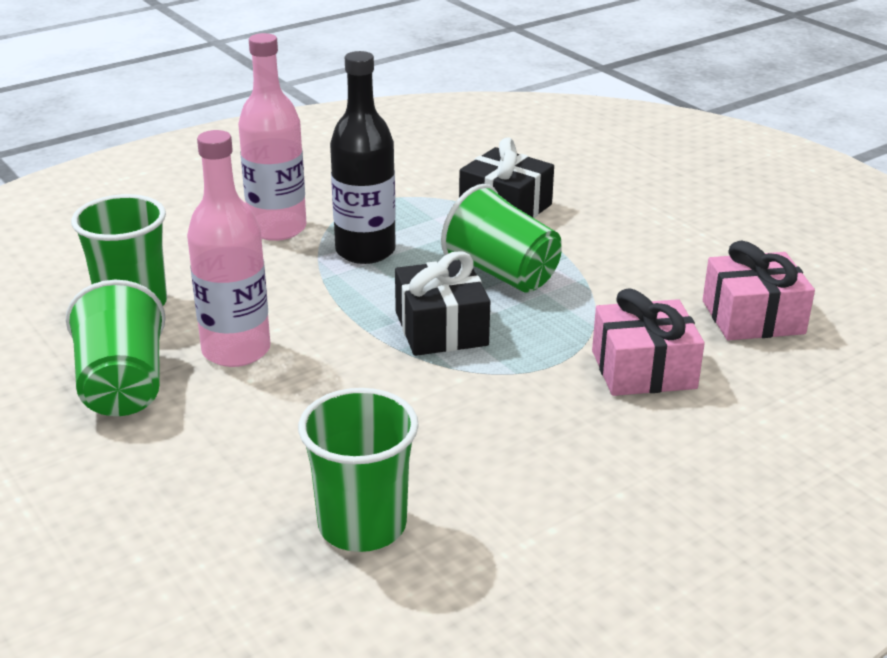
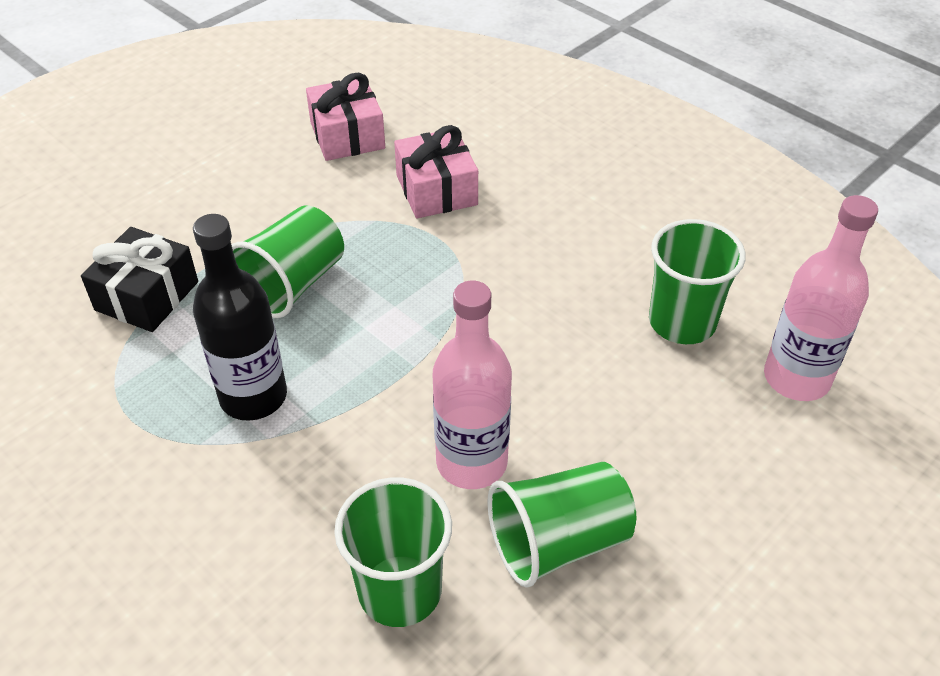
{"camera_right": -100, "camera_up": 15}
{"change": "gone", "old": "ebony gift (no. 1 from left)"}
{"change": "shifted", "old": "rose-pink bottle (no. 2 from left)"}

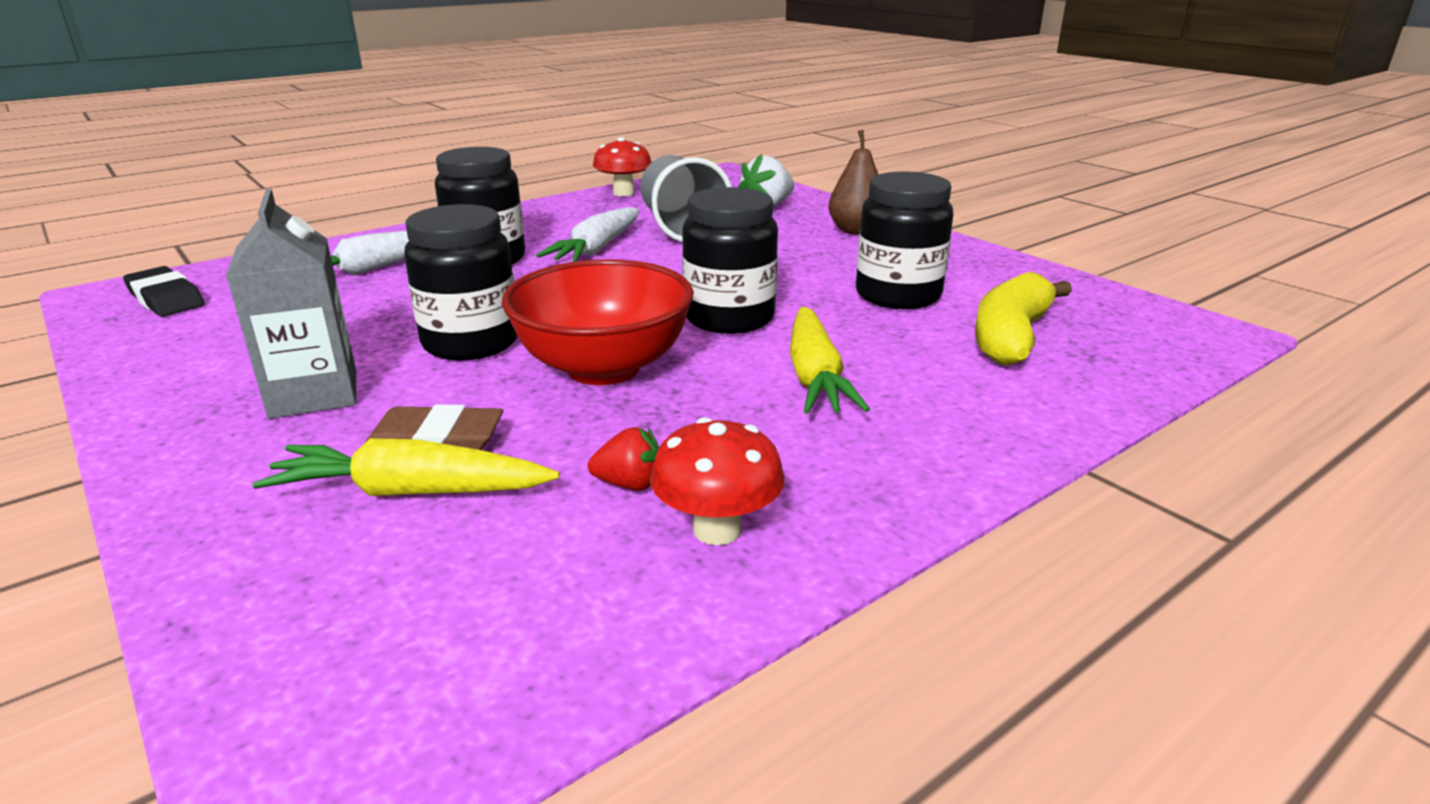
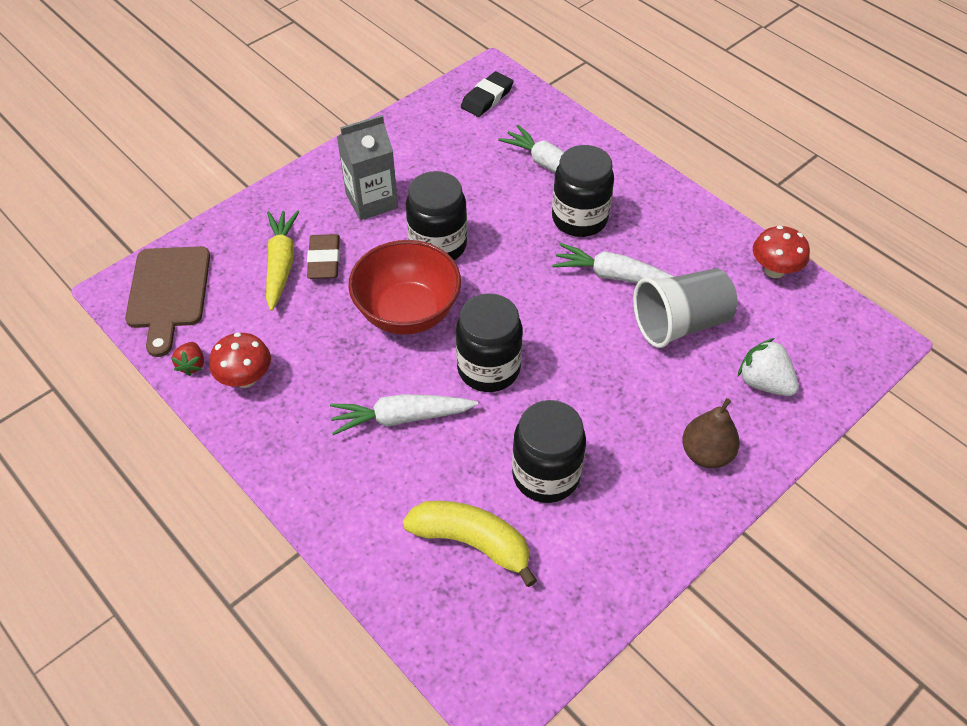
{"camera_right": 85, "camera_up": 25}
{"change": "new", "new": "russet chopping board"}
{"change": "shifted", "old": "scarlet strawberry"}
{"change": "repainted", "old": "bright yellow root vegetable (no. 2 from left)", "new": "white root vegetable (no. 1 from left)"}

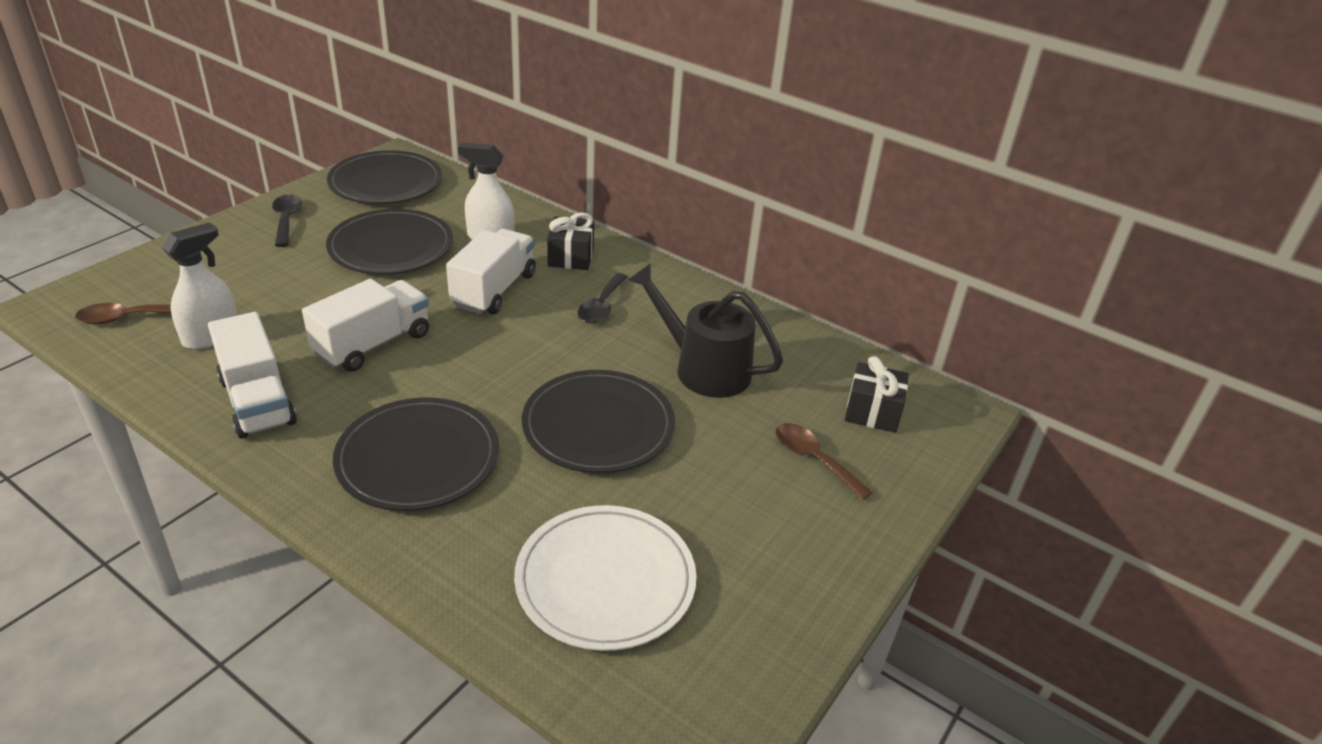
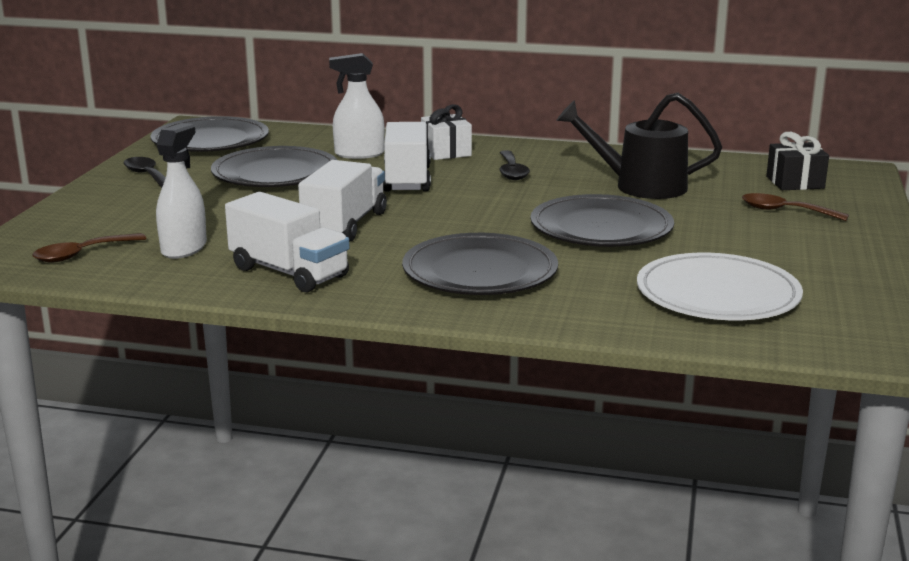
{"camera_right": -20, "camera_up": -15}
{"change": "repainted", "old": "ebony gift (no. 1 from left)", "new": "white gift"}

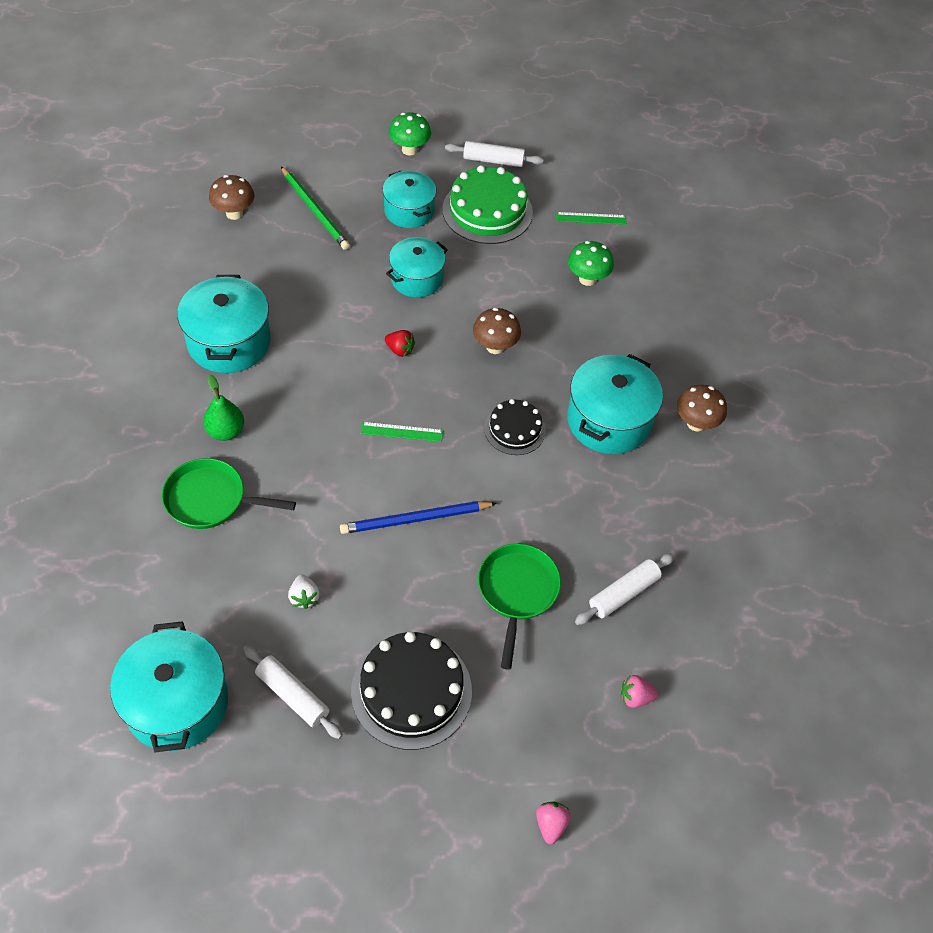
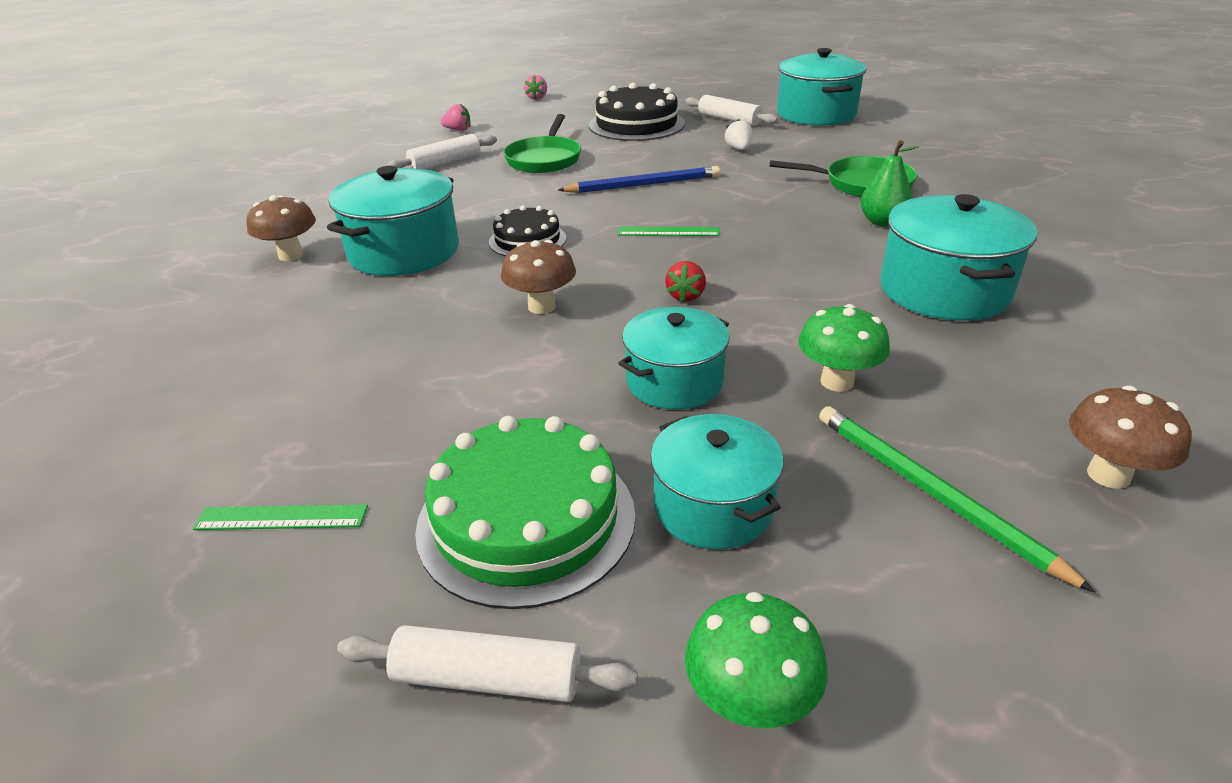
{"camera_right": -175, "camera_up": -20}
{"change": "shifted", "old": "green fungus (no. 2 from left)"}
{"change": "rotated", "old": "scarlet strawberry", "degrees": -105}

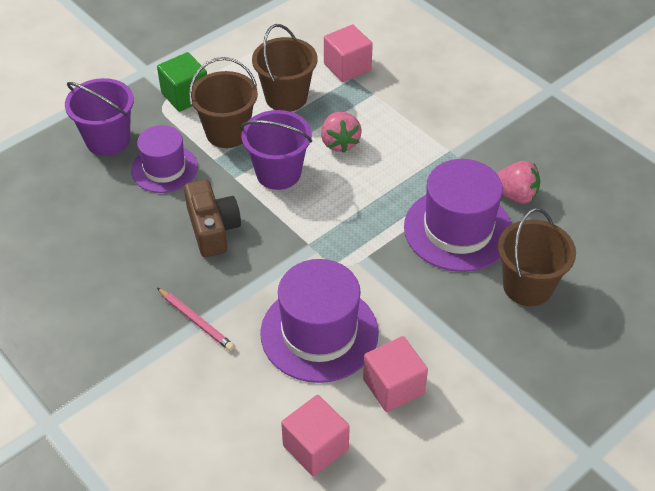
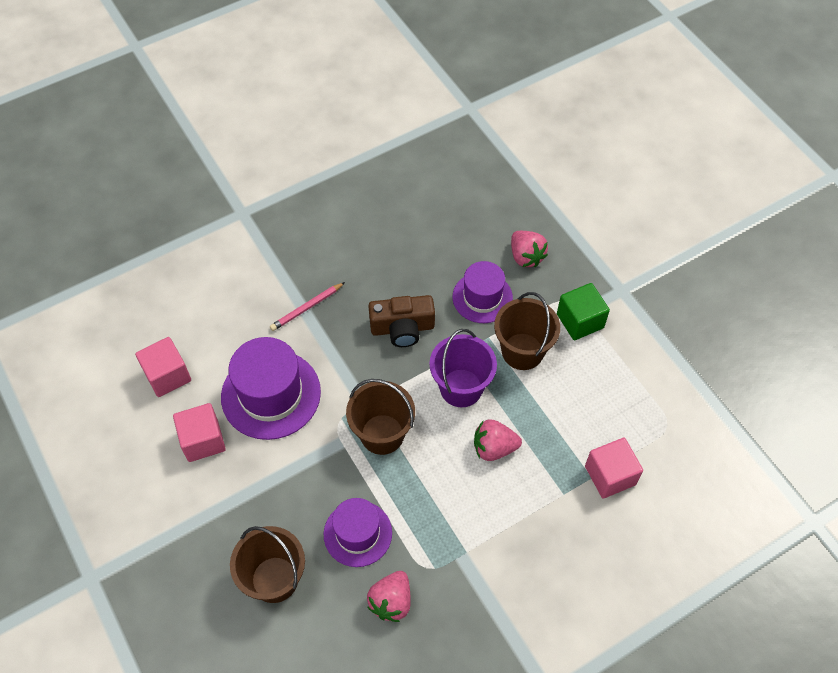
{"camera_right": 100, "camera_up": 10}
{"change": "shifted", "old": "russet sand bucket (no. 2 from left)"}
{"change": "swapped", "old": "violet sand bucket (no. 1 from left)", "new": "rose-pink strawberry (no. 3 from left)"}
{"change": "scaled", "old": "violet hat (no. 3 from left in the first image)", "factor": 0.64}

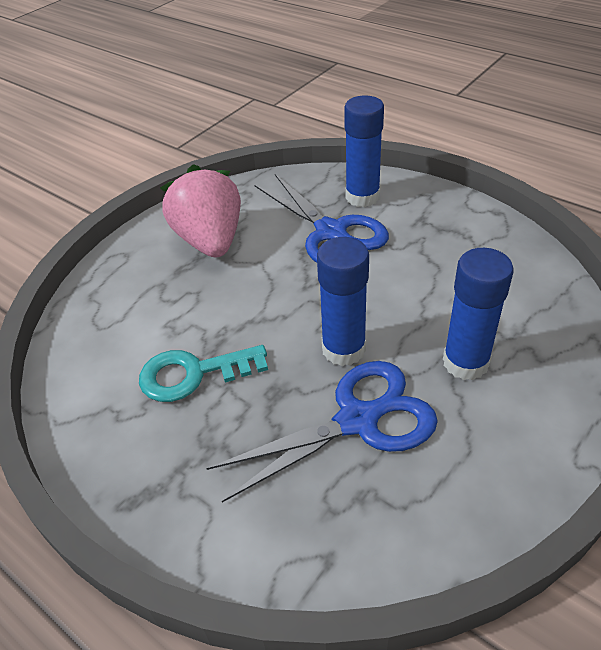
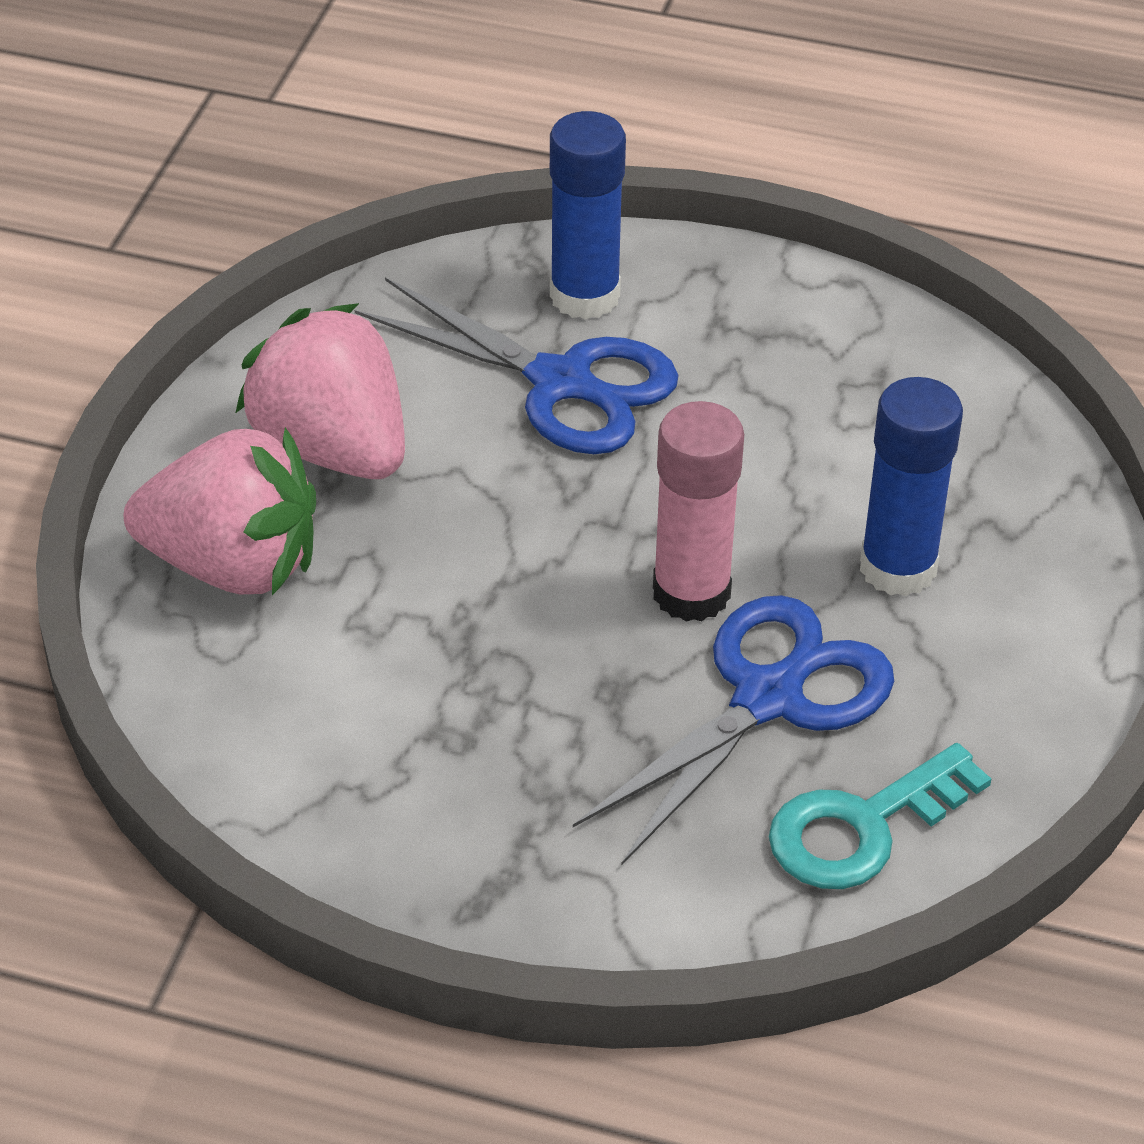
{"camera_right": -25, "camera_up": 0}
{"change": "new", "new": "rose-pink strawberry (no. 1 from left)"}
{"change": "shifted", "old": "teal latchkey"}
{"change": "repainted", "old": "blue glue (no. 1 from left)", "new": "rose-pink glue"}

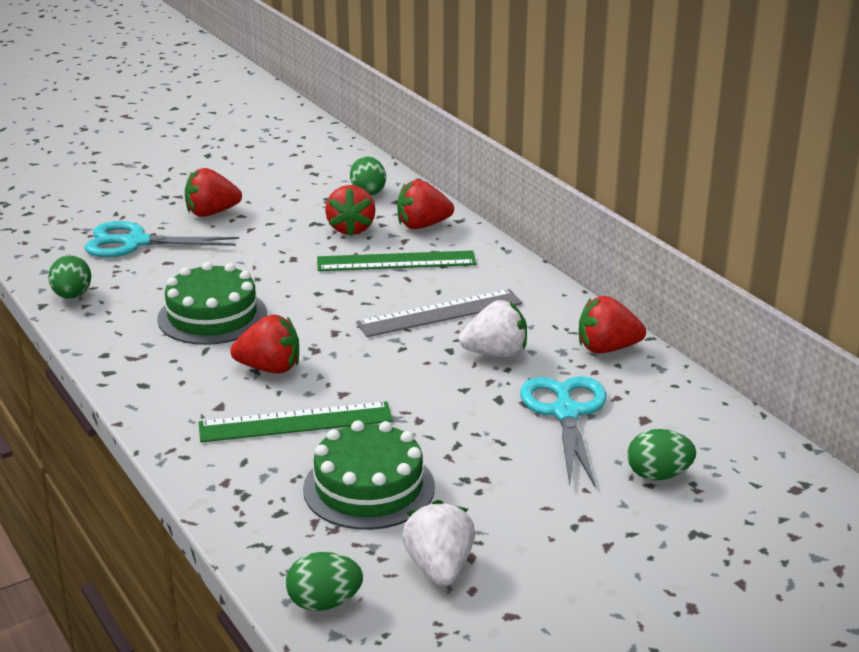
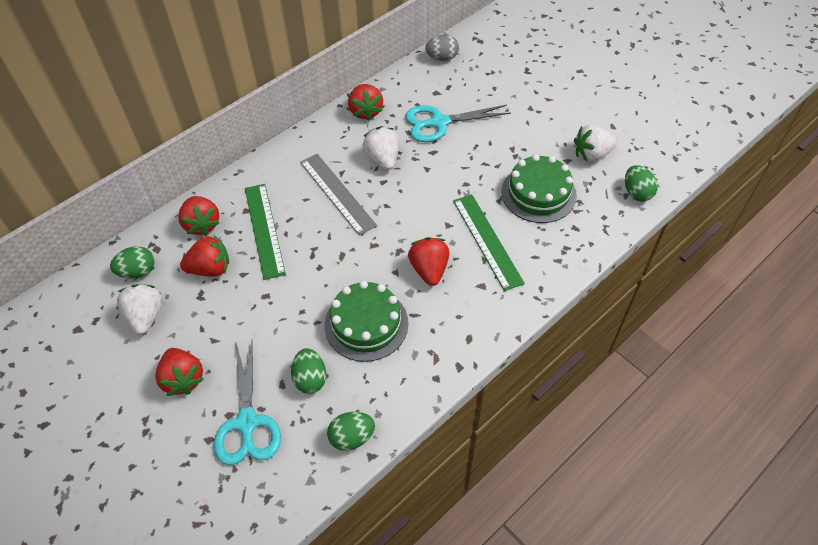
{"camera_right": -100, "camera_up": 25}
{"change": "new", "new": "white strawberry (no. 1 from left)"}
{"change": "new", "new": "ash-grey egg shape"}
{"change": "shifted", "old": "green egg shape (no. 4 from left in the first image)", "new": "green egg shape (no. 2 from left)"}

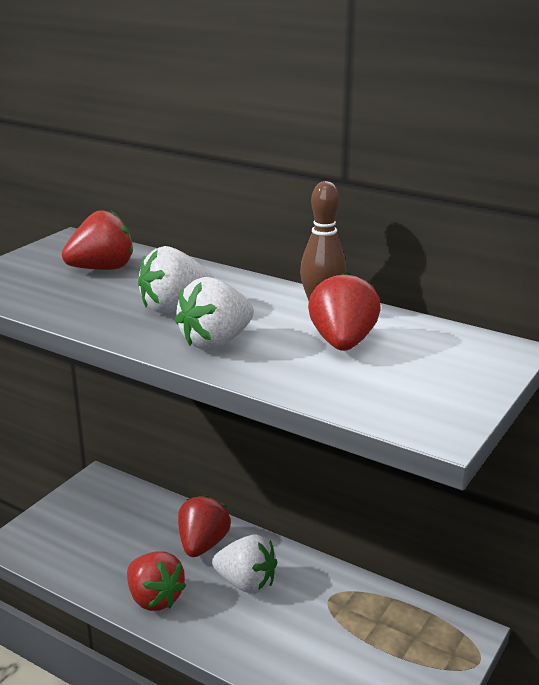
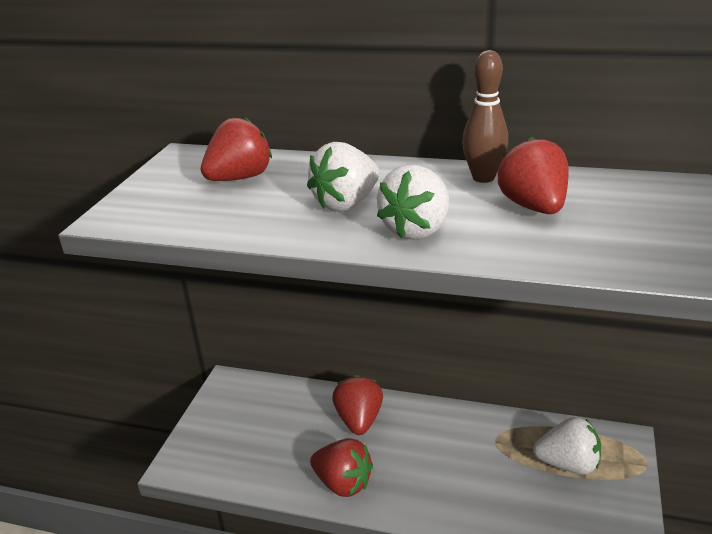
{"camera_right": -15, "camera_up": 5}
{"change": "shifted", "old": "white strawberry (no. 3 from left)"}

